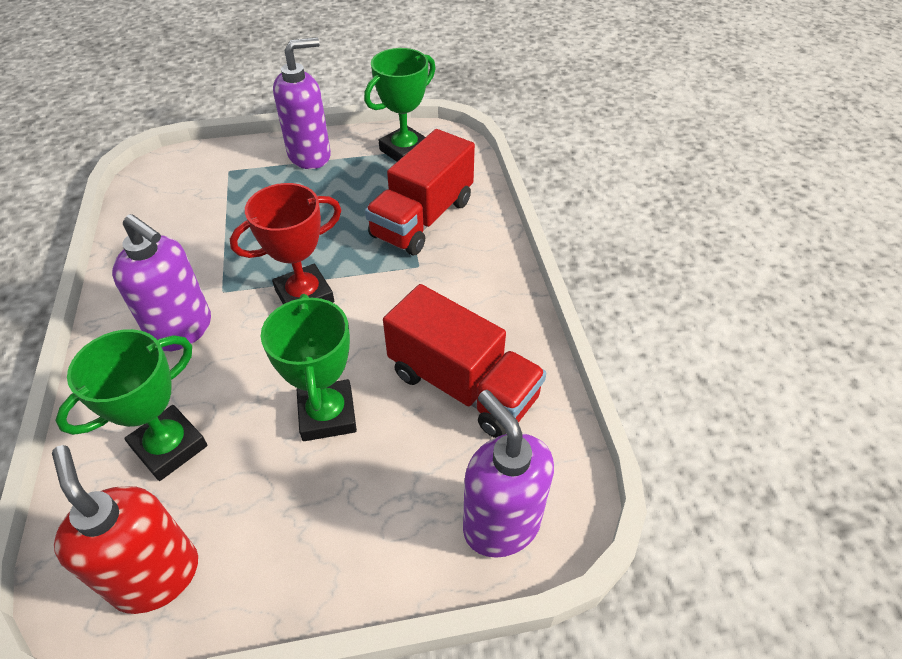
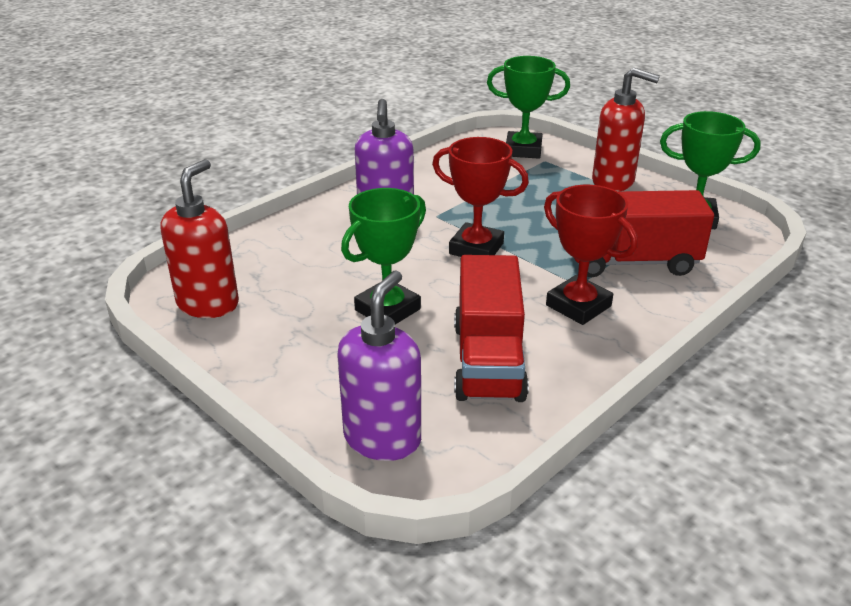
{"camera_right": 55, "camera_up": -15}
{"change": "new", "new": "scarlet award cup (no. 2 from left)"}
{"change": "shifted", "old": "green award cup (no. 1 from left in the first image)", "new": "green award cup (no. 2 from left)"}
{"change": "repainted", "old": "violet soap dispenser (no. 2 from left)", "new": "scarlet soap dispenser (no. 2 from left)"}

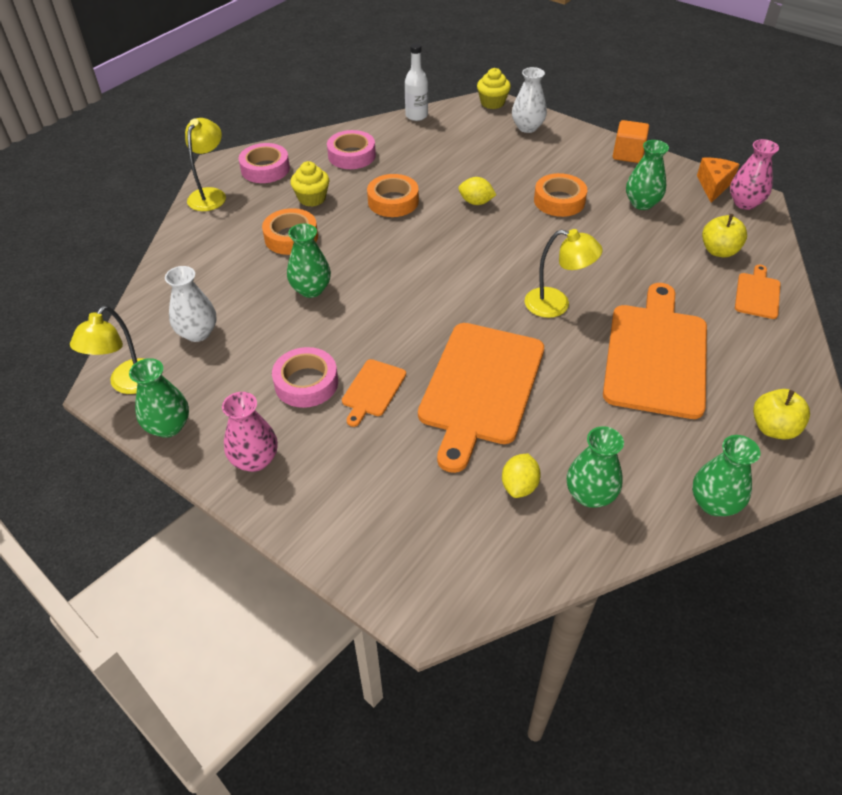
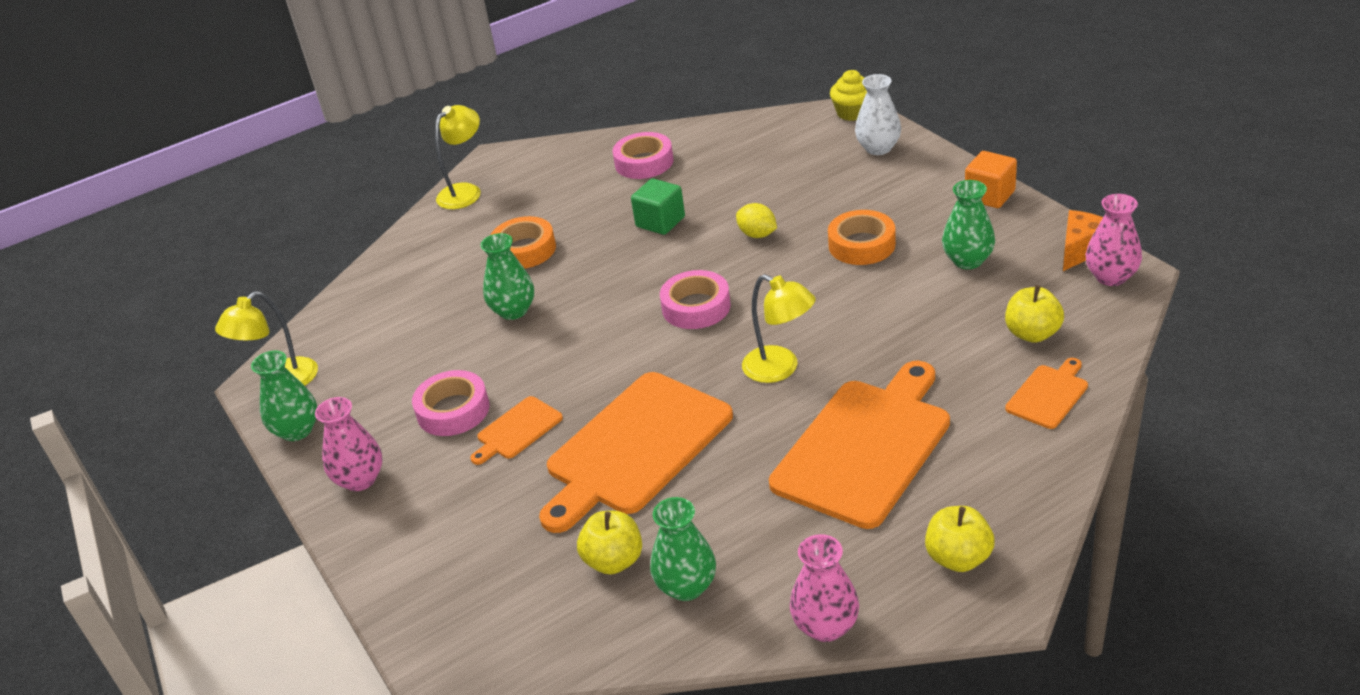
{"camera_right": 25, "camera_up": -10}
{"change": "gone", "old": "white vase (no. 1 from left)"}
{"change": "gone", "old": "bright yellow cupcake (no. 1 from left)"}
{"change": "gone", "old": "white bottle"}
{"change": "shifted", "old": "rose-pink roll of tape (no. 1 from left in the first image)", "new": "rose-pink roll of tape (no. 3 from left)"}
{"change": "swapped", "old": "orange roll of tape (no. 2 from left)", "new": "green cube"}
{"change": "swapped", "old": "bright yellow lemon (no. 2 from left)", "new": "bright yellow apple (no. 1 from left)"}
{"change": "repainted", "old": "green vase (no. 5 from left)", "new": "rose-pink vase (no. 2 from left)"}

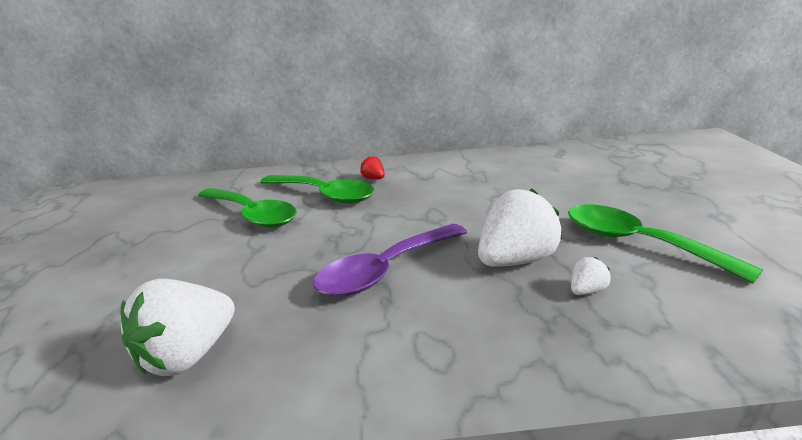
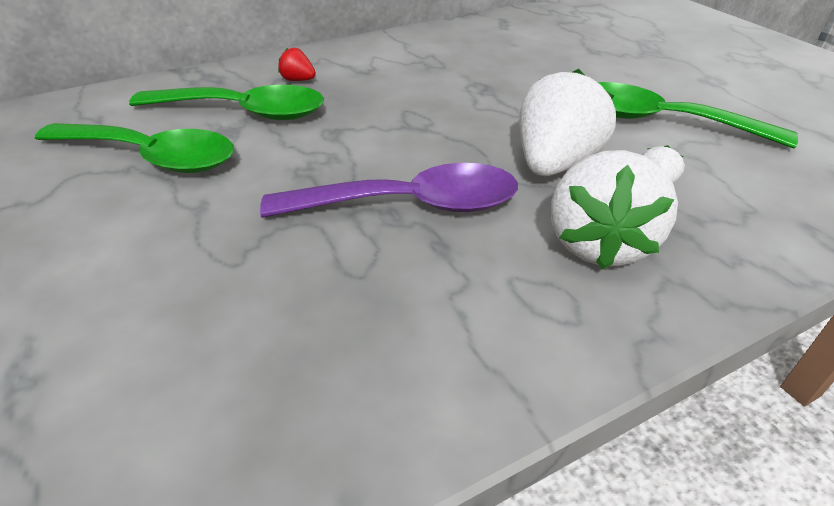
{"camera_right": -25, "camera_up": 15}
{"change": "shifted", "old": "white strawberry (no. 1 from left in the first image)", "new": "white strawberry (no. 2 from left)"}
{"change": "rotated", "old": "violet tablespoon", "degrees": -120}

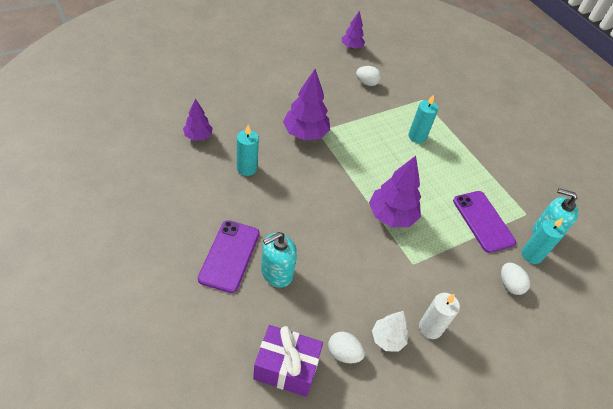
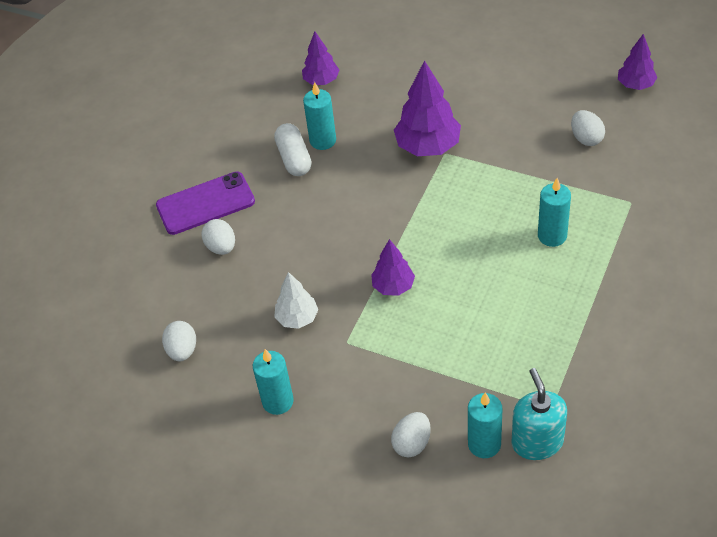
{"camera_right": 65, "camera_up": 0}
{"change": "gone", "old": "violet gift"}
{"change": "gone", "old": "violet smartphone (no. 2 from left)"}
{"change": "new", "new": "white pill shape"}
{"change": "shifted", "old": "white fir tree"}
{"change": "swapped", "old": "teal soap dispenser (no. 1 from left)", "new": "white egg shape (no. 2 from left)"}
{"change": "repainted", "old": "white pillar candle", "new": "teal pillar candle (no. 1 from left)"}
{"change": "scaled", "old": "violet fir tree (no. 4 from left in the first image)", "factor": 0.6}

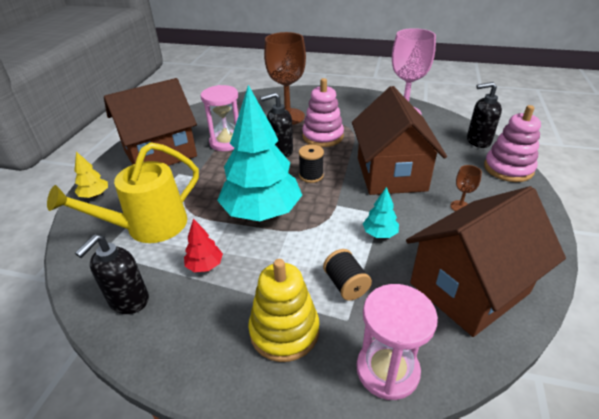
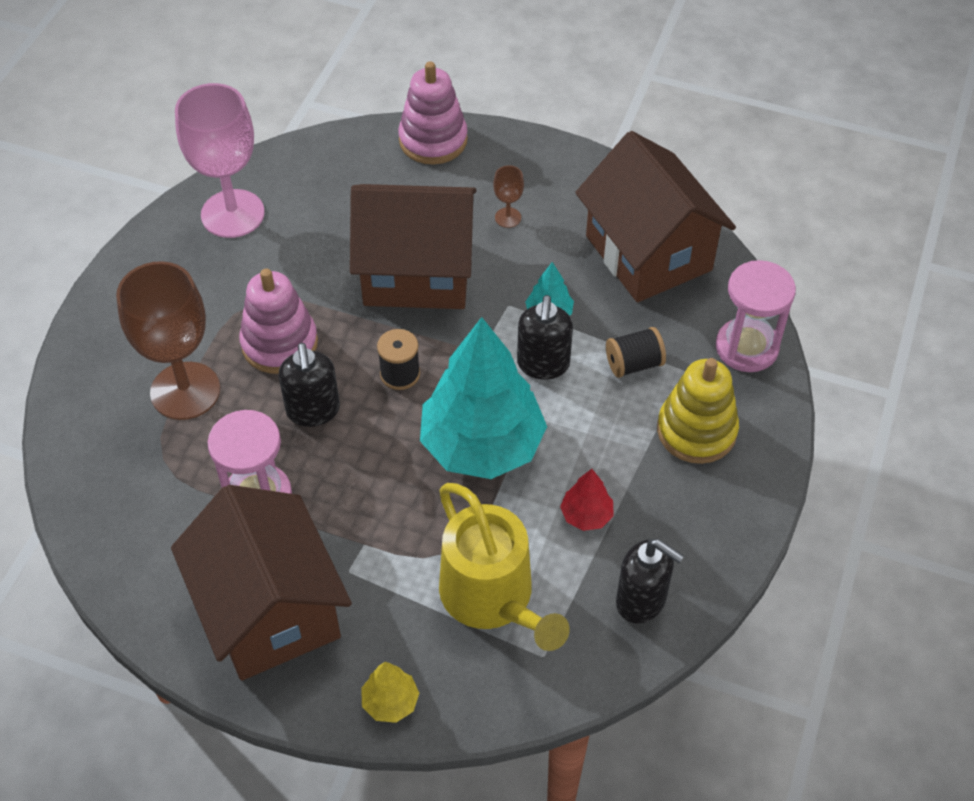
{"camera_right": -85, "camera_up": 15}
{"change": "shifted", "old": "ebony soap dispenser (no. 3 from left in the first image)", "new": "ebony soap dispenser (no. 2 from left)"}

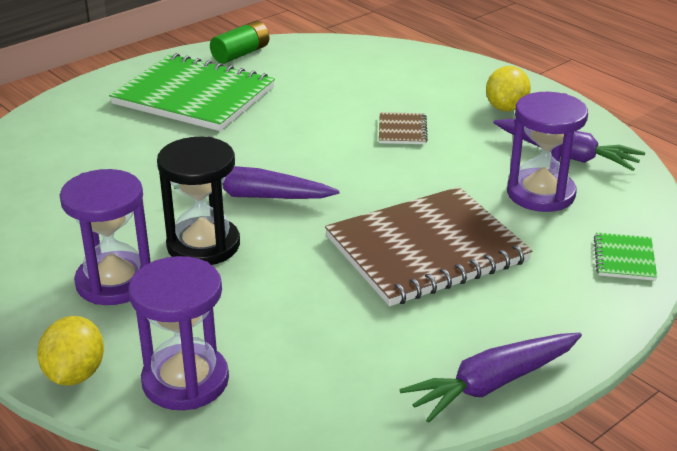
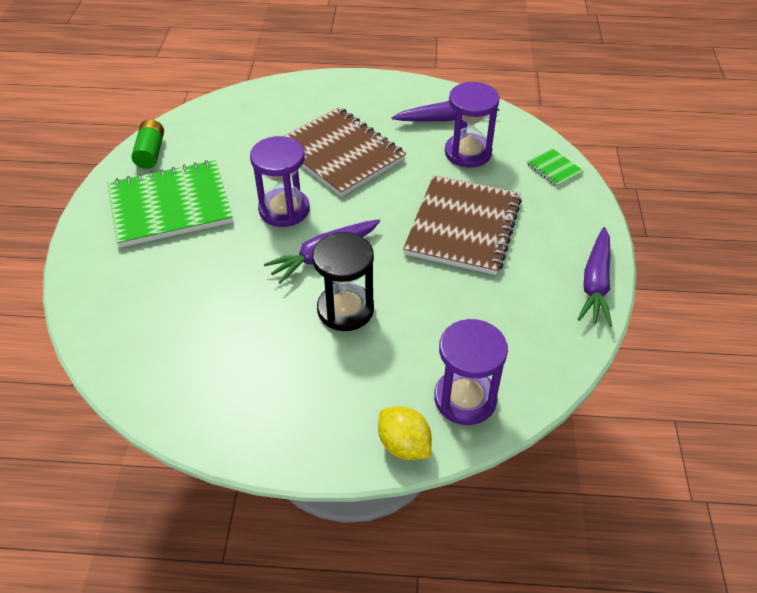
{"camera_right": -45, "camera_up": 15}
{"change": "gone", "old": "bright yellow lemon (no. 2 from left)"}
{"change": "shifted", "old": "violet sand timer (no. 1 from left)"}
{"change": "scaled", "old": "russet exercise book (no. 1 from left)", "factor": 2.4}

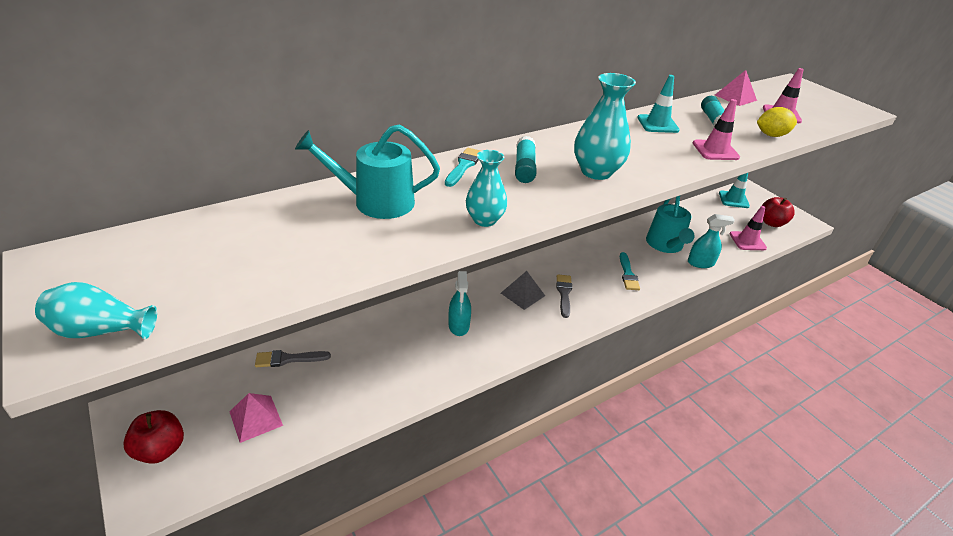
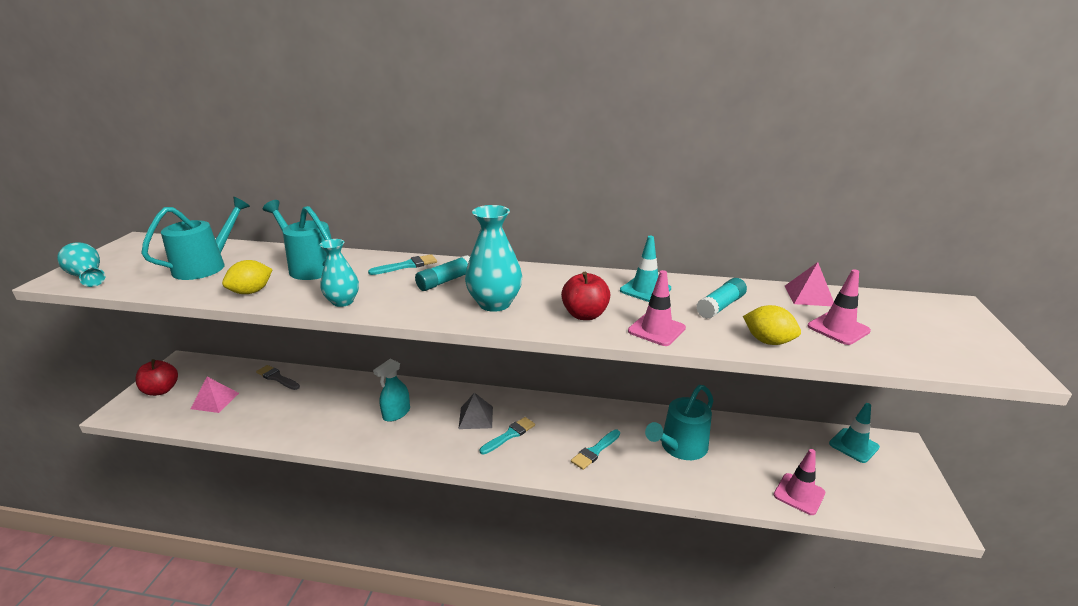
{"camera_right": 45, "camera_up": -10}
{"change": "gone", "old": "teal sprayer (no. 2 from left)"}
{"change": "new", "new": "teal sprinkling can (no. 1 from left)"}
{"change": "new", "new": "bright yellow lemon (no. 1 from left)"}
{"change": "shifted", "old": "scarlet apple (no. 2 from left)"}
{"change": "repainted", "old": "ash-grey brush (no. 2 from left)", "new": "teal brush (no. 2 from left)"}

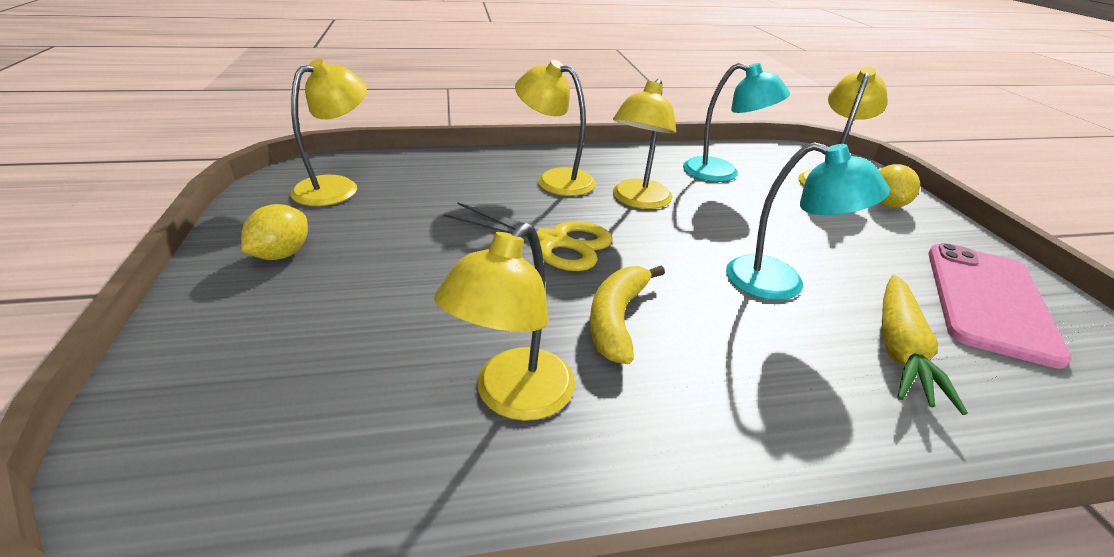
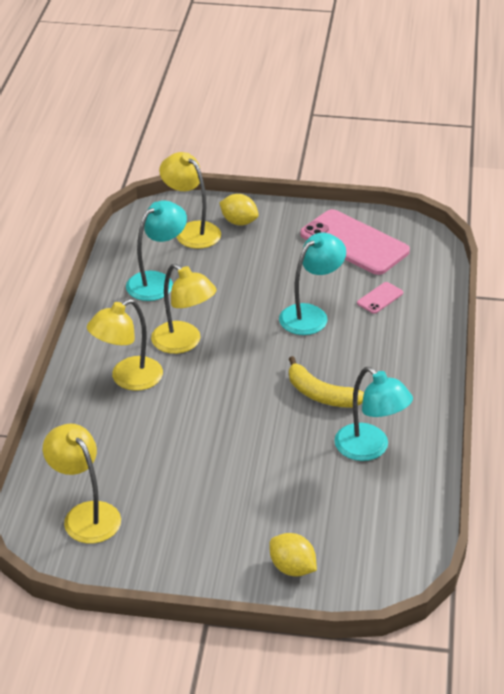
{"camera_right": -70, "camera_up": 5}
{"change": "gone", "old": "bright yellow pair of scissors"}
{"change": "shifted", "old": "bright yellow lemon (no. 1 from left in the first image)", "new": "bright yellow lemon (no. 2 from left)"}
{"change": "swapped", "old": "bright yellow root vegetable", "new": "rose-pink smartphone (no. 2 from left)"}
{"change": "repainted", "old": "bright yellow reading lamp (no. 2 from left)", "new": "teal reading lamp (no. 3 from left)"}

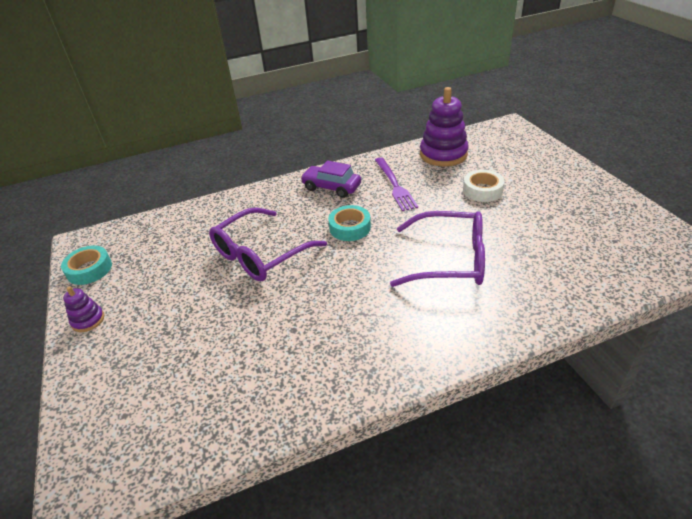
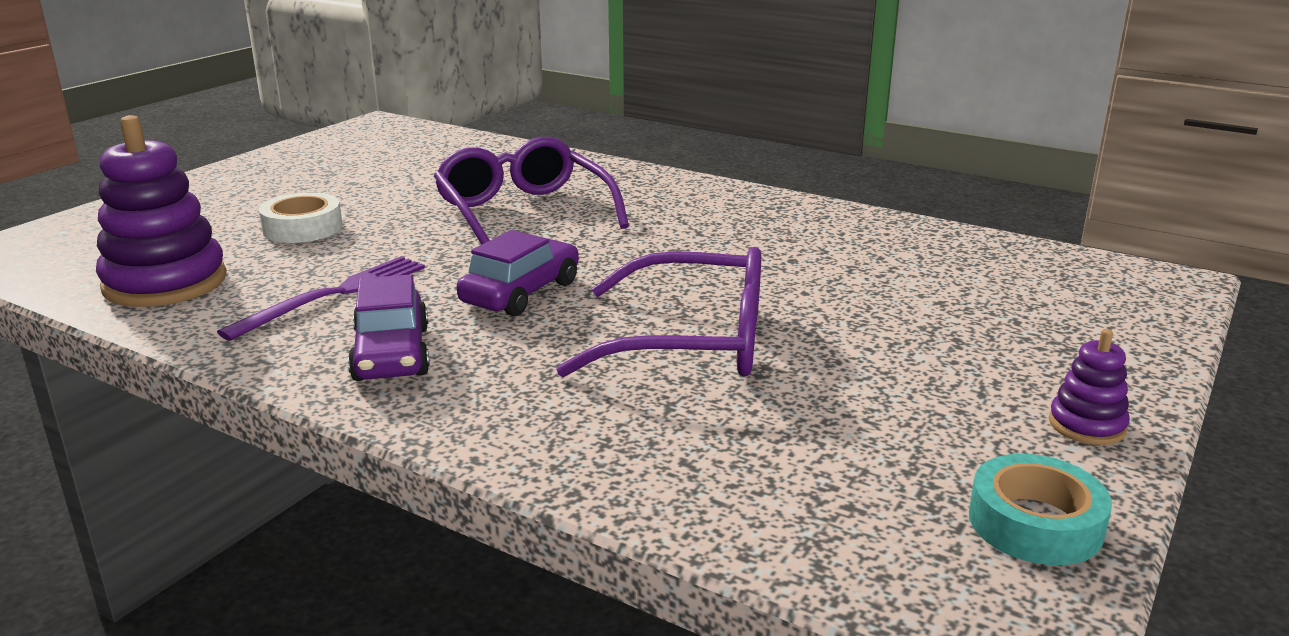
{"camera_right": -130, "camera_up": -15}
{"change": "swapped", "old": "teal roll of tape (no. 2 from left)", "new": "violet car (no. 2 from left)"}

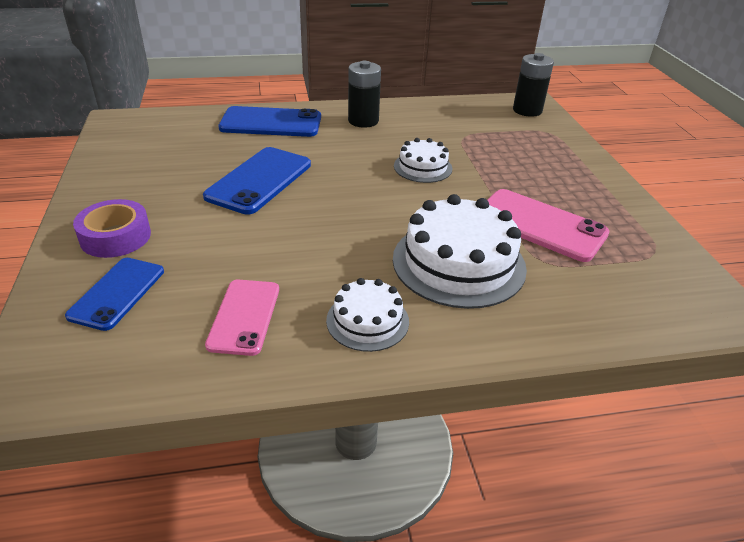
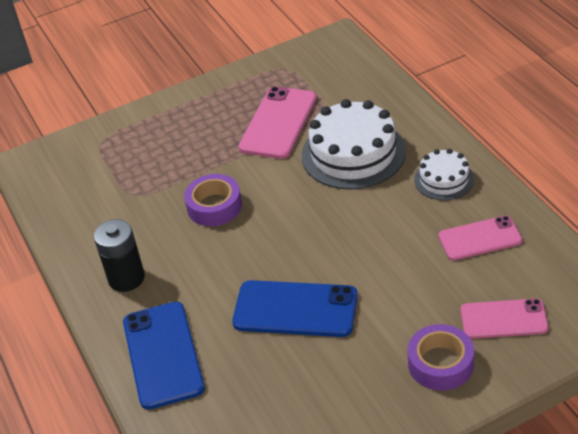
{"camera_right": -100, "camera_up": 5}
{"change": "gone", "old": "ebony battery (no. 2 from left)"}
{"change": "swapped", "old": "white layer cake (no. 2 from left)", "new": "violet roll of tape (no. 1 from left)"}
{"change": "repainted", "old": "blue smartphone (no. 1 from left)", "new": "rose-pink smartphone (no. 3 from left)"}

